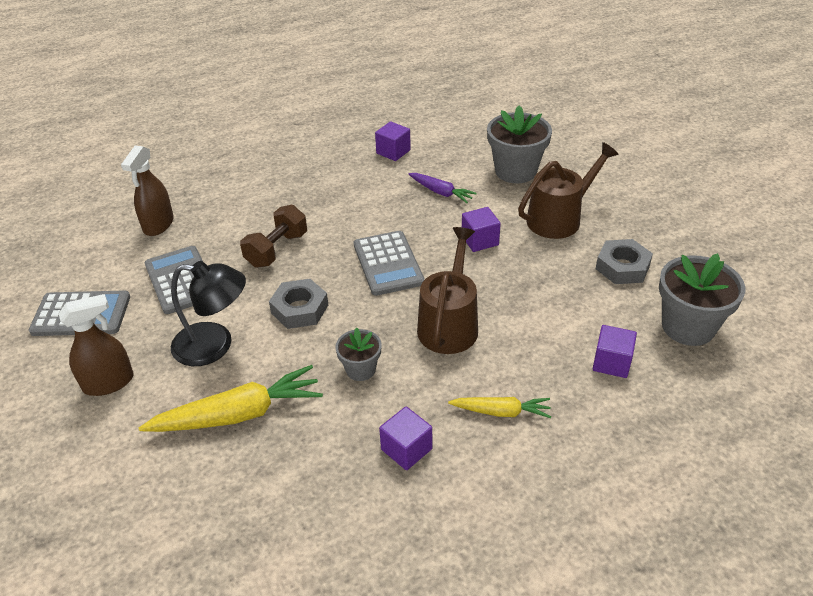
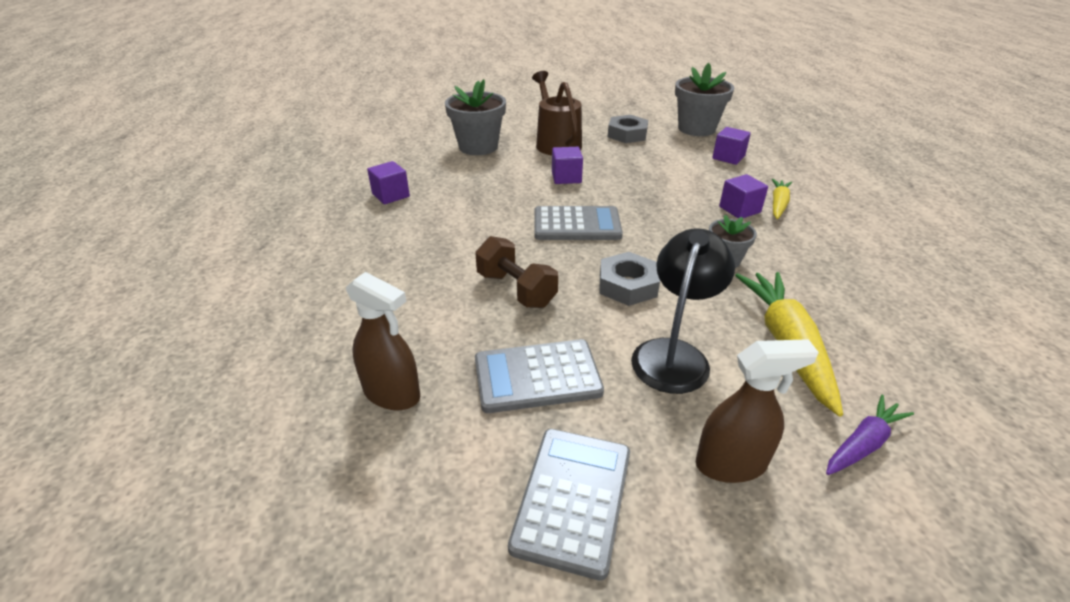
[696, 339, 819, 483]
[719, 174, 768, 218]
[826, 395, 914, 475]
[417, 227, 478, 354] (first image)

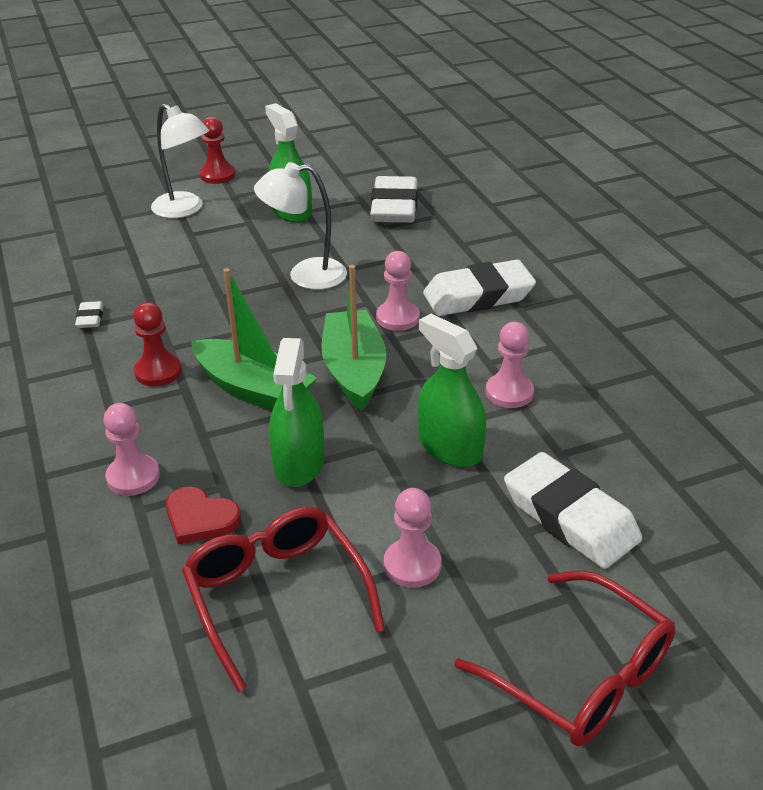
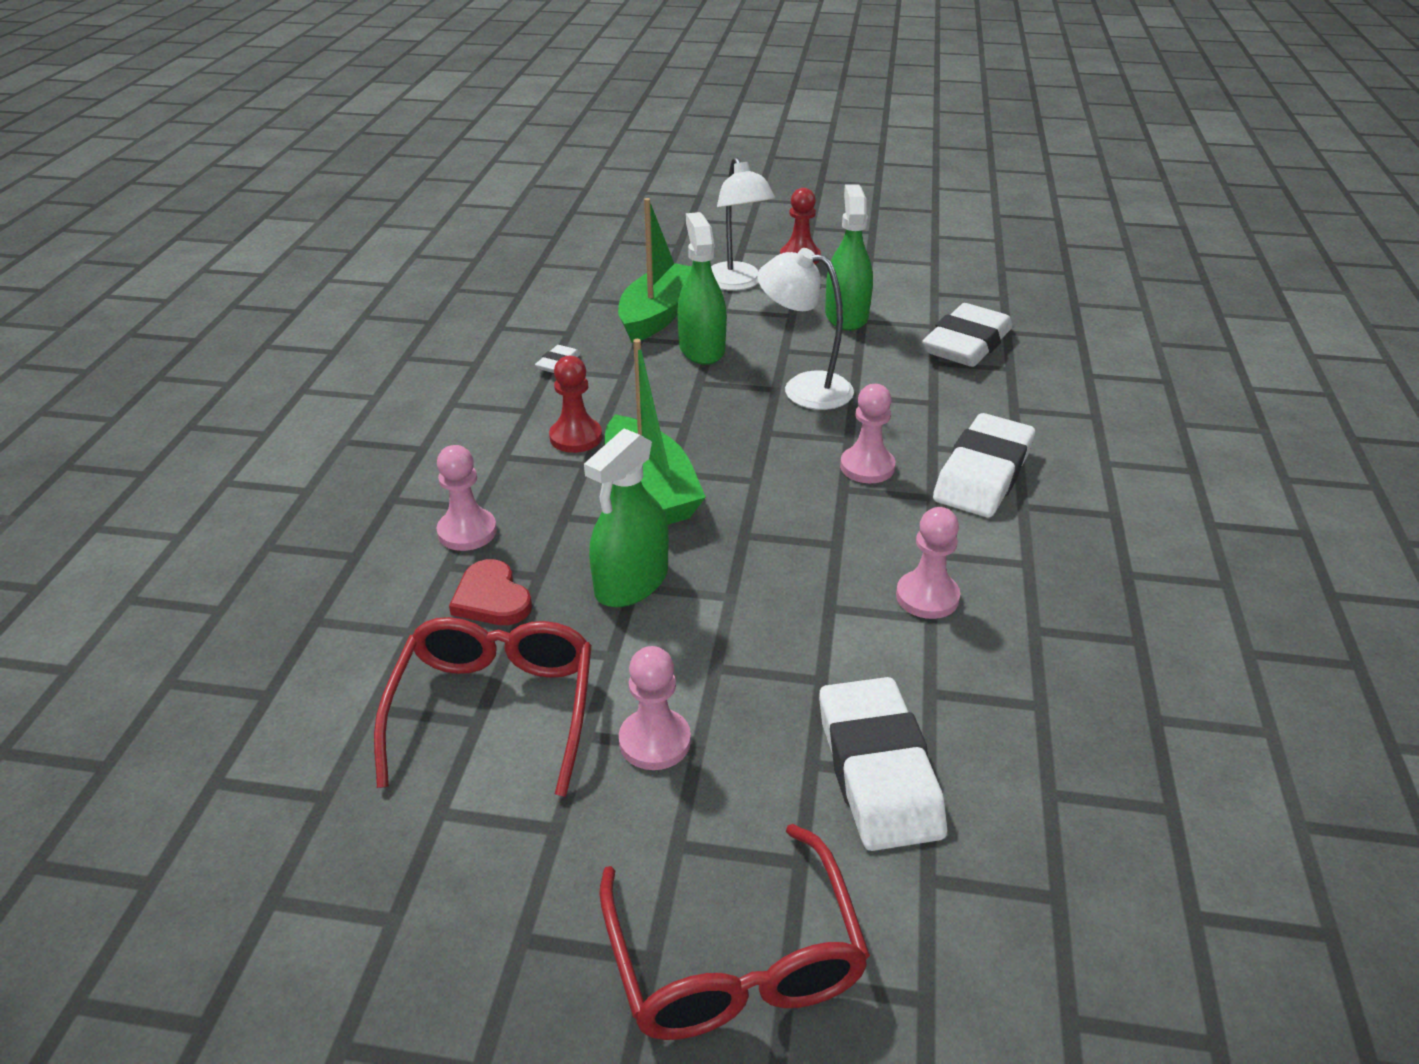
[618, 198, 692, 343]
[677, 212, 727, 365]
[933, 413, 1035, 517]

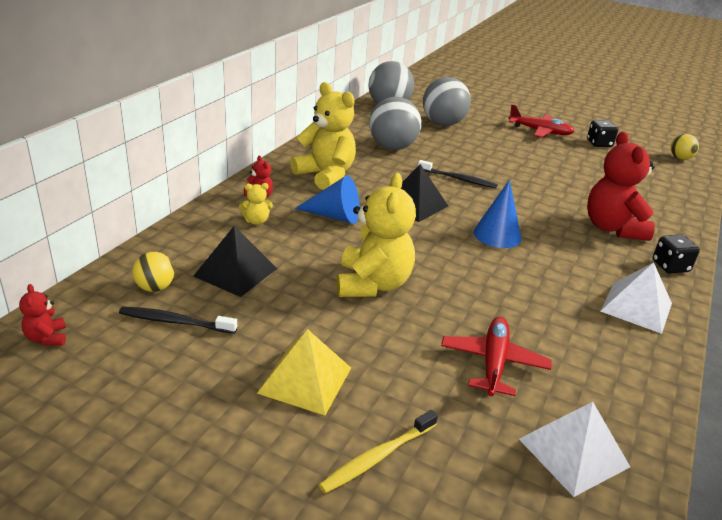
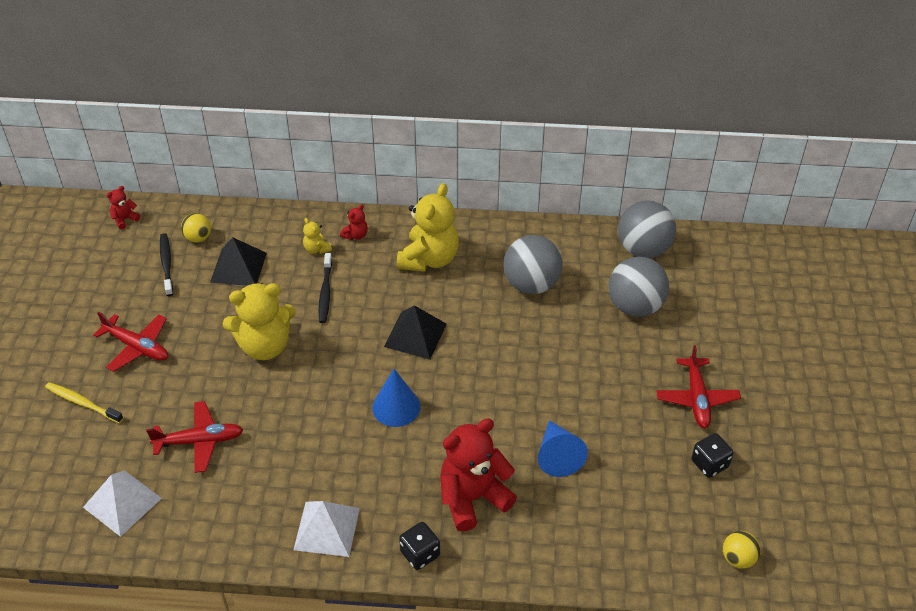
[93, 312, 168, 372]
[538, 420, 588, 477]
[319, 253, 332, 323]

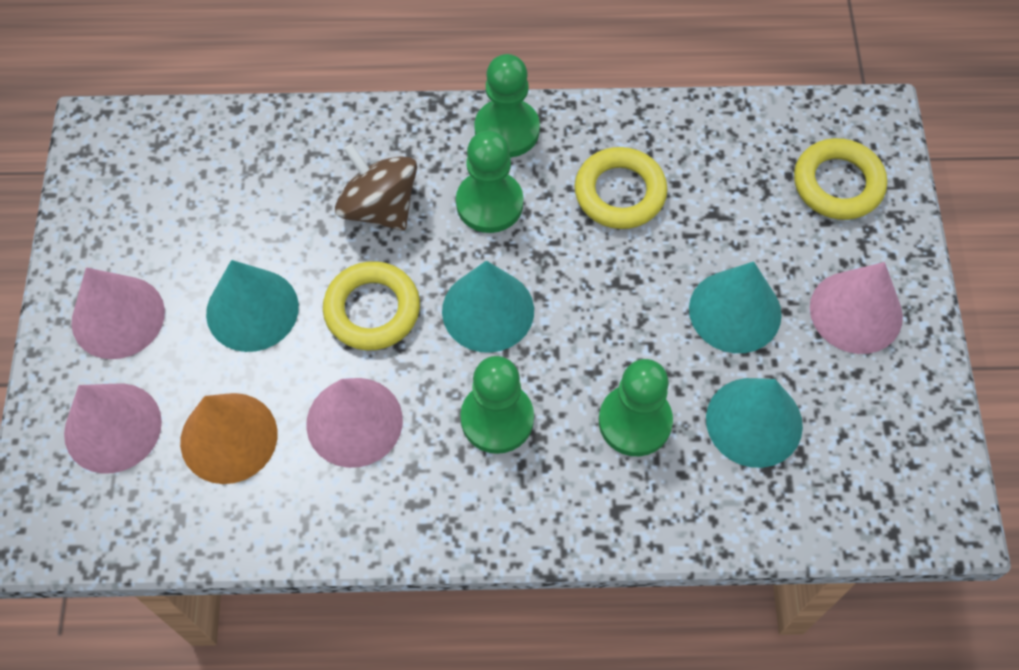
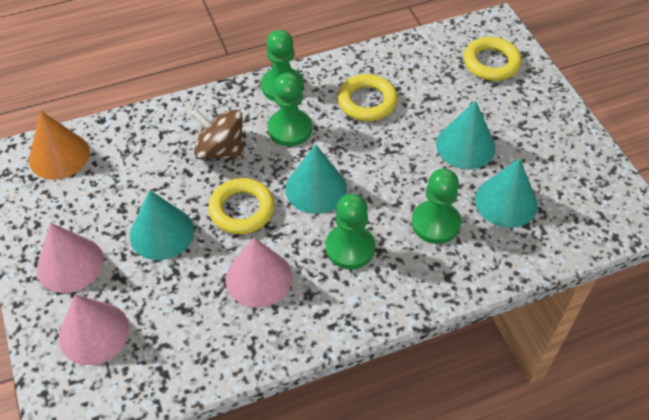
[29, 111, 90, 180]
[810, 262, 903, 354] (first image)

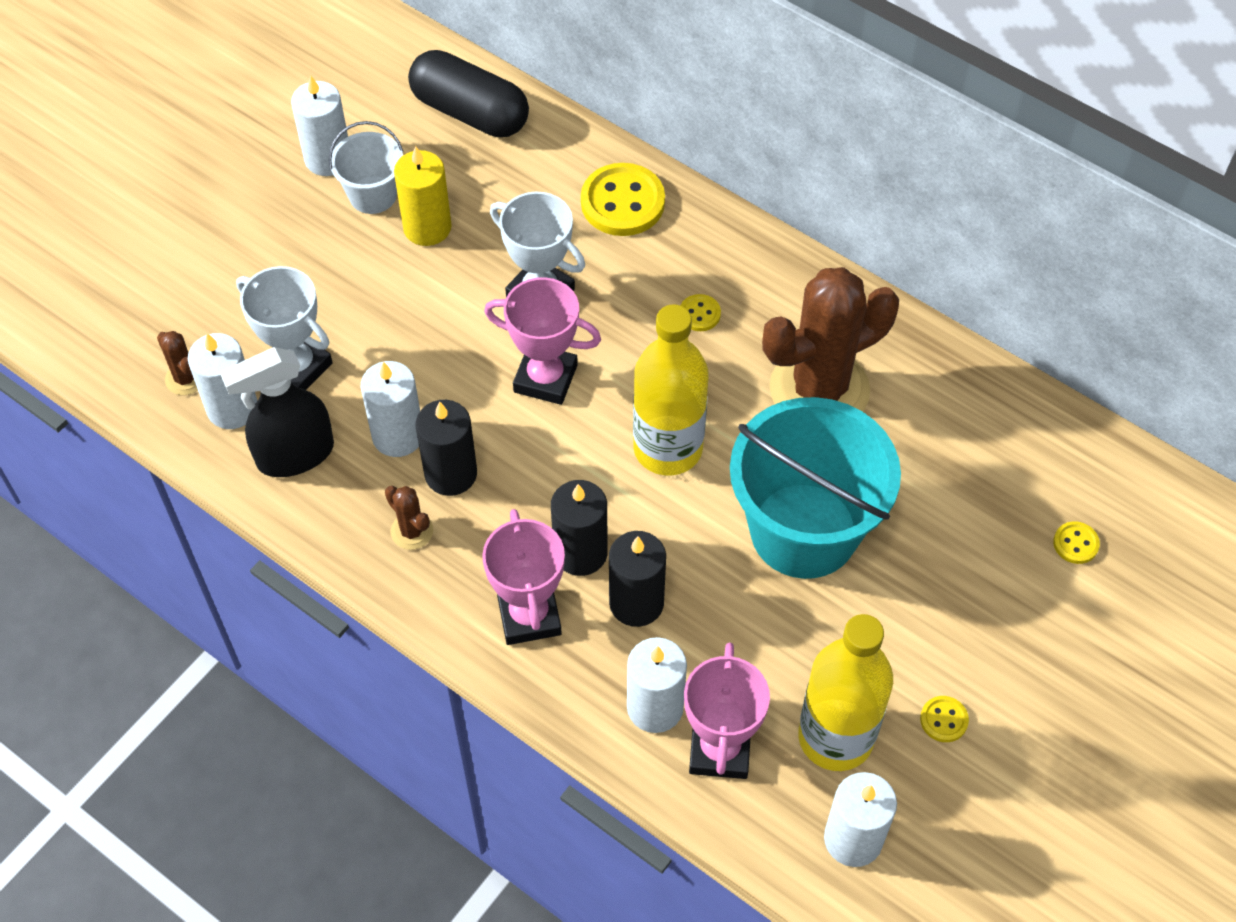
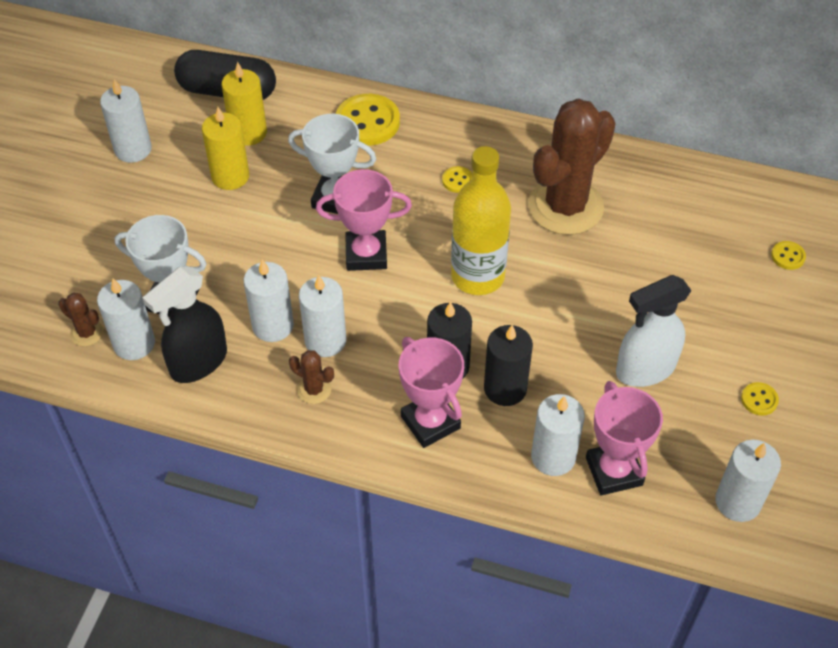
[328, 121, 404, 214] (first image)
[299, 275, 347, 357]
[730, 397, 901, 579] (first image)
[798, 614, 893, 771] (first image)
[222, 62, 267, 146]
[616, 275, 692, 387]

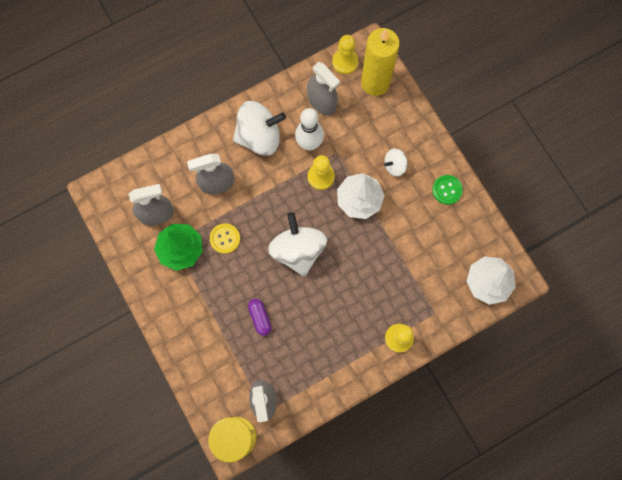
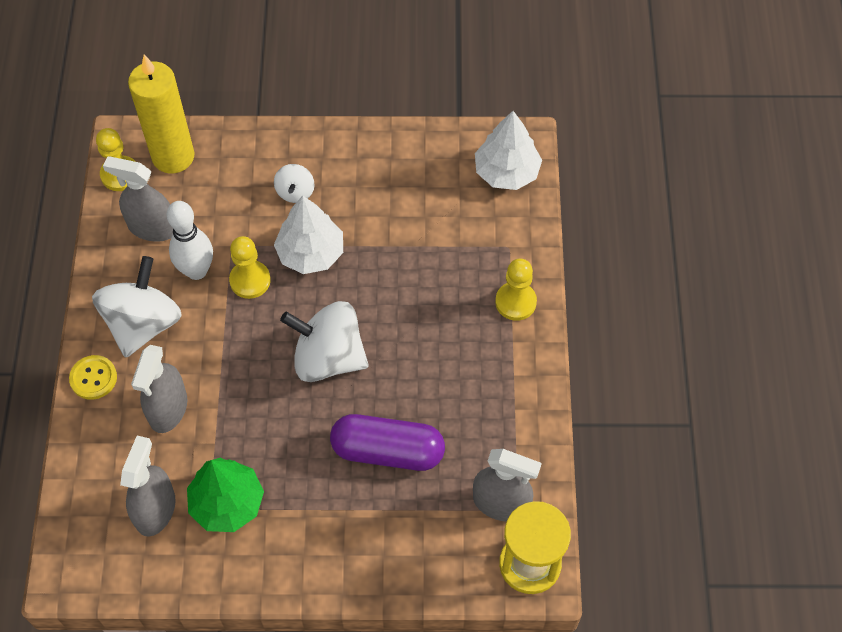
[69, 355, 117, 400]
[330, 414, 445, 471]
[103, 157, 173, 242]
[432, 175, 463, 205] (first image)

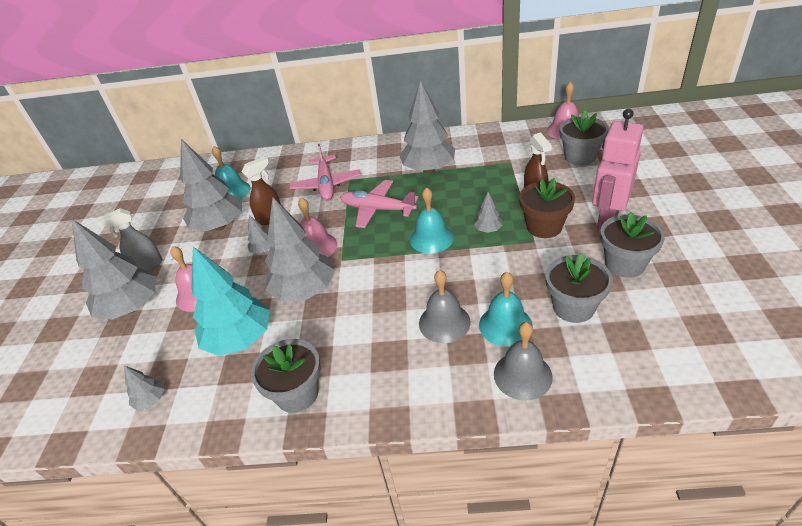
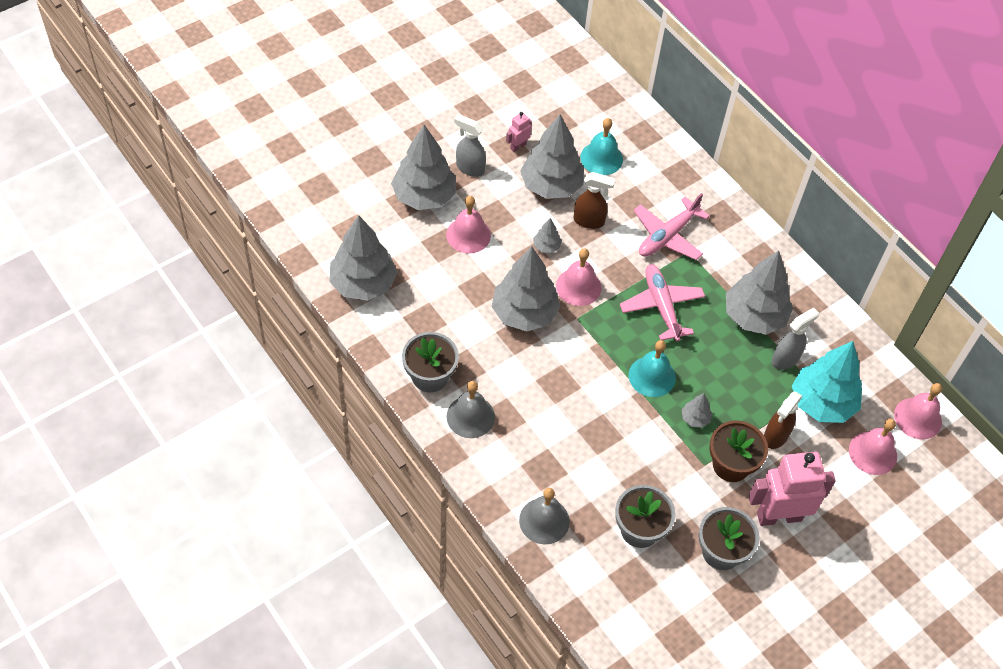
[329, 215, 397, 301]
[792, 341, 862, 423]
[447, 381, 495, 438]
[479, 272, 533, 347] (first image)
[849, 419, 897, 475]
[506, 112, 532, 152]
[772, 307, 819, 370]

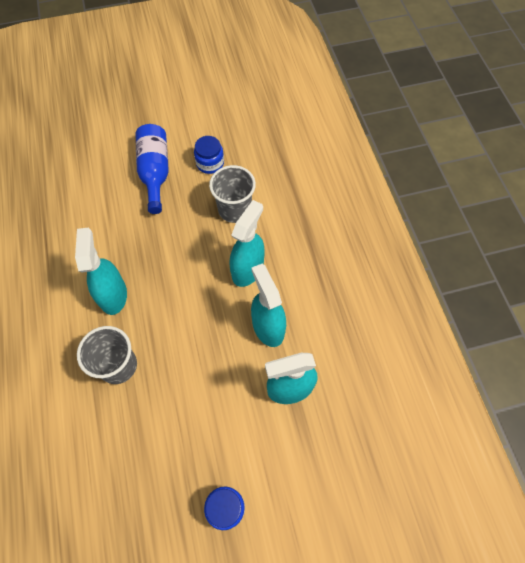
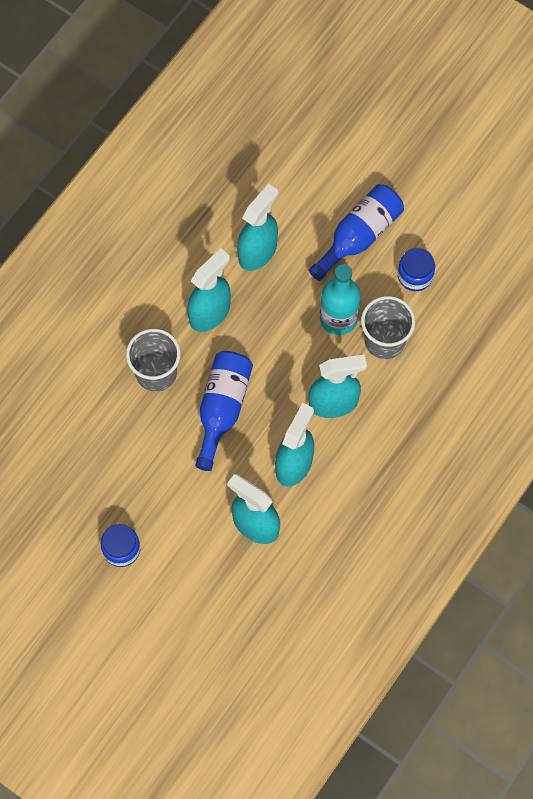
[195, 351, 253, 471]
[237, 184, 278, 271]
[320, 264, 361, 335]

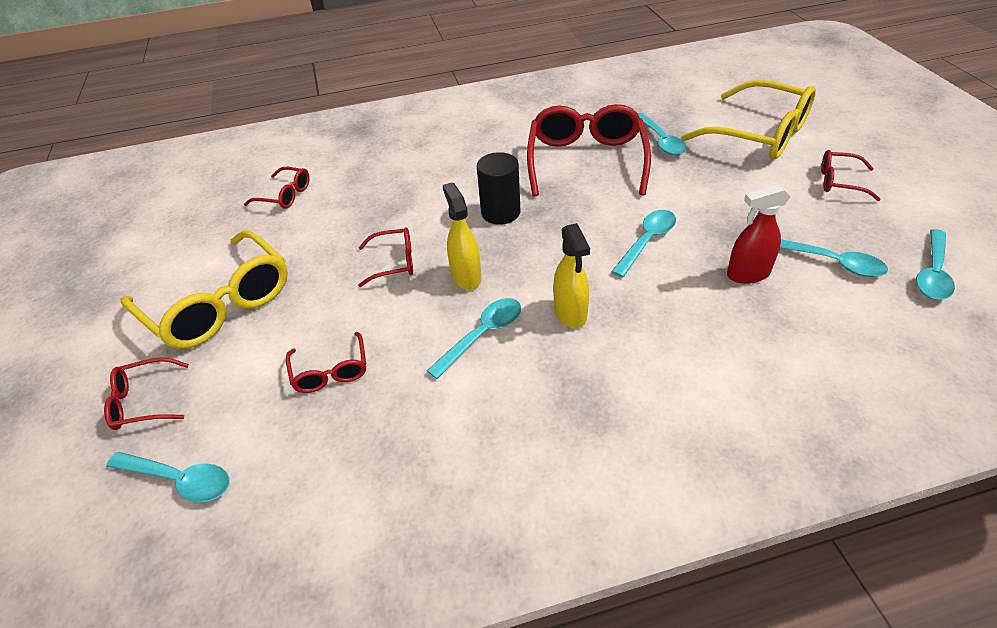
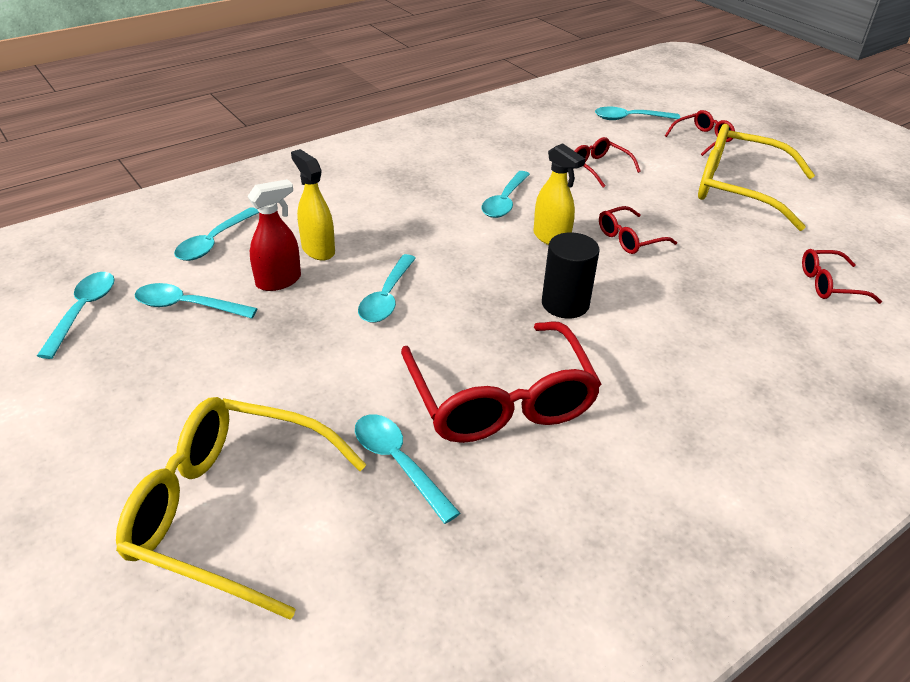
[291, 149, 335, 261]
[821, 150, 881, 201] (first image)
[174, 207, 259, 261]

